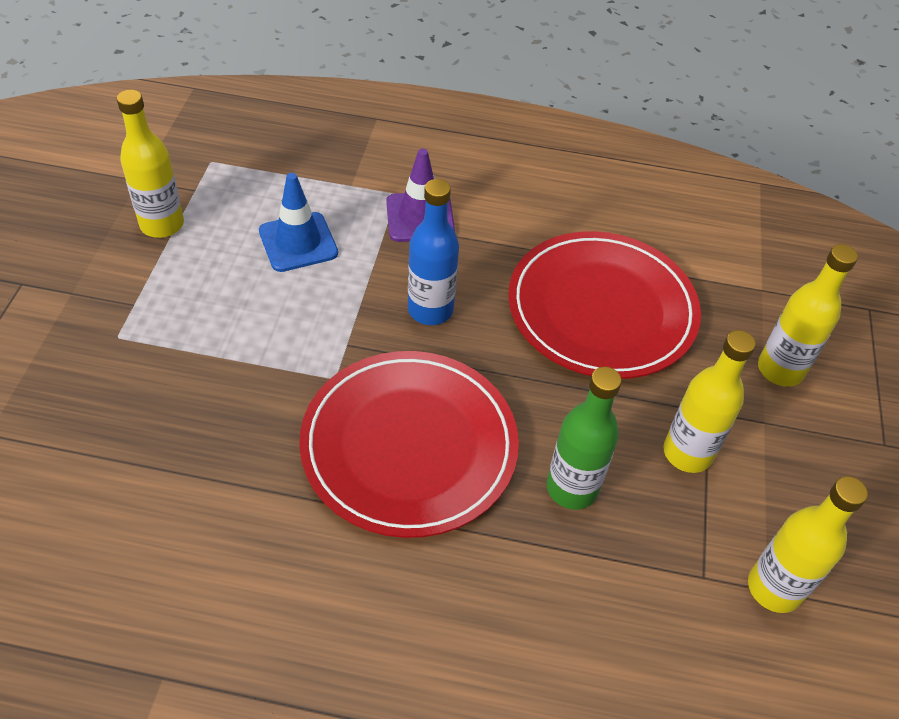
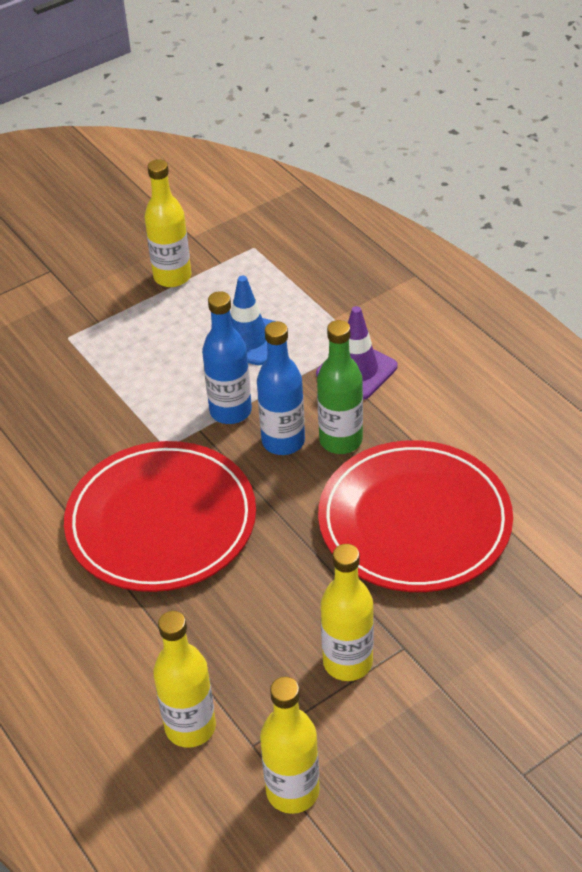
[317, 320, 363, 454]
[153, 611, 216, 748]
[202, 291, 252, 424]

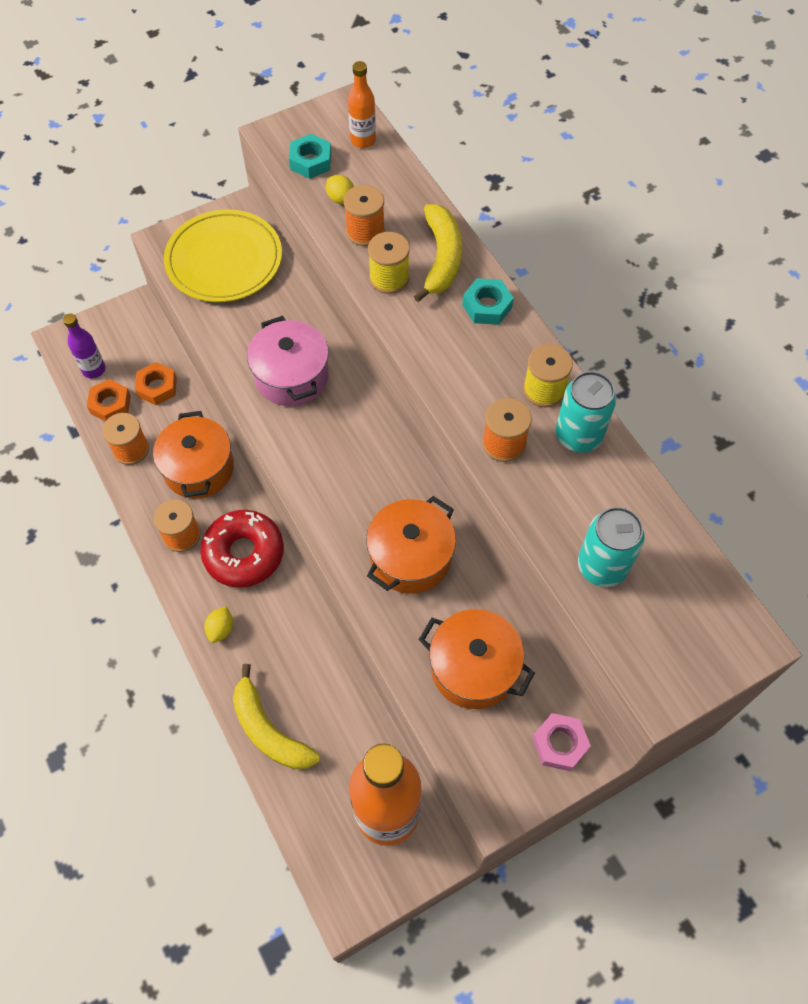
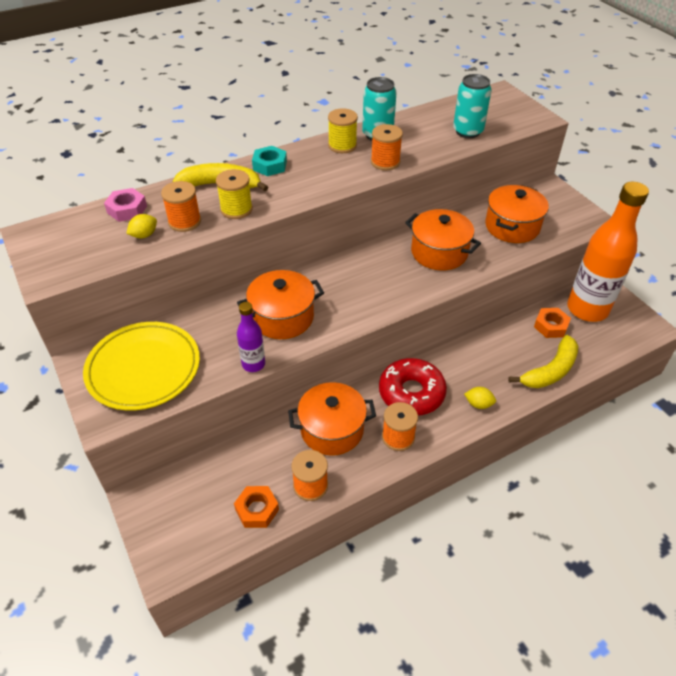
[237, 302, 265, 372]
[534, 308, 571, 338]
[237, 270, 324, 339]
[289, 134, 331, 179] (first image)
[348, 61, 376, 148] (first image)
[104, 188, 147, 222]

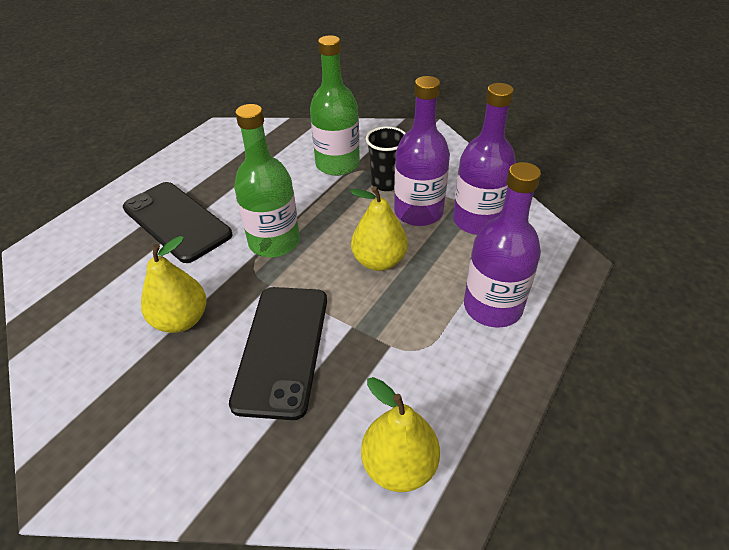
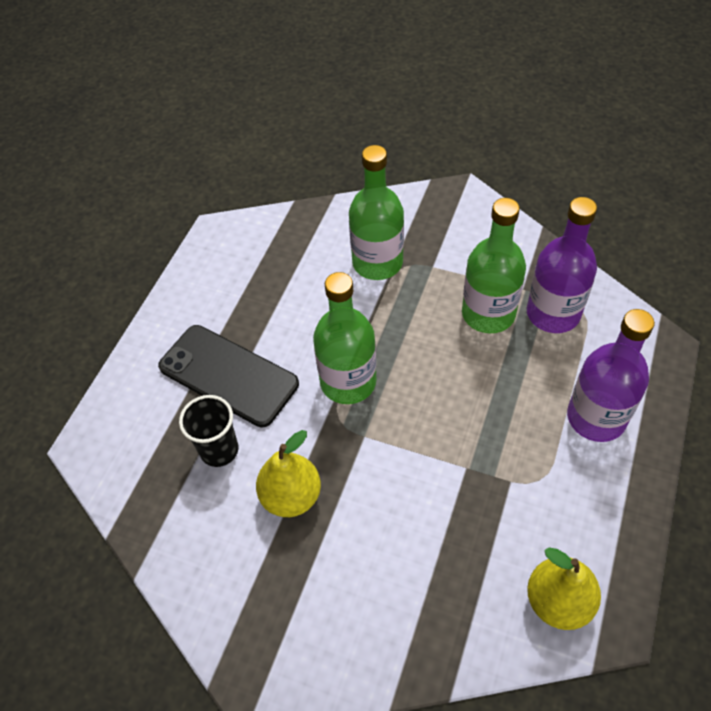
[229, 287, 327, 420] (first image)
[350, 186, 408, 271] (first image)
[179, 395, 238, 467]
[462, 198, 526, 333]

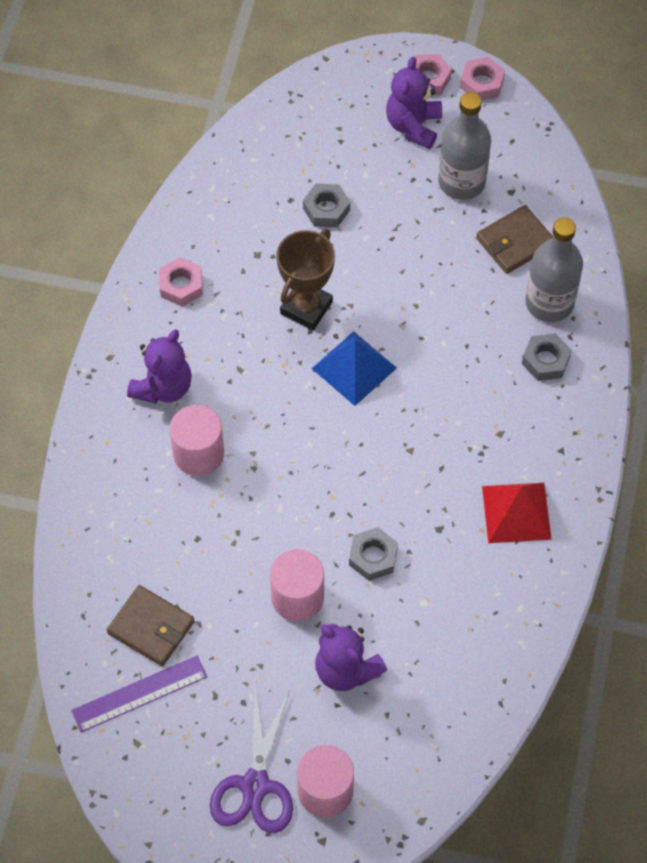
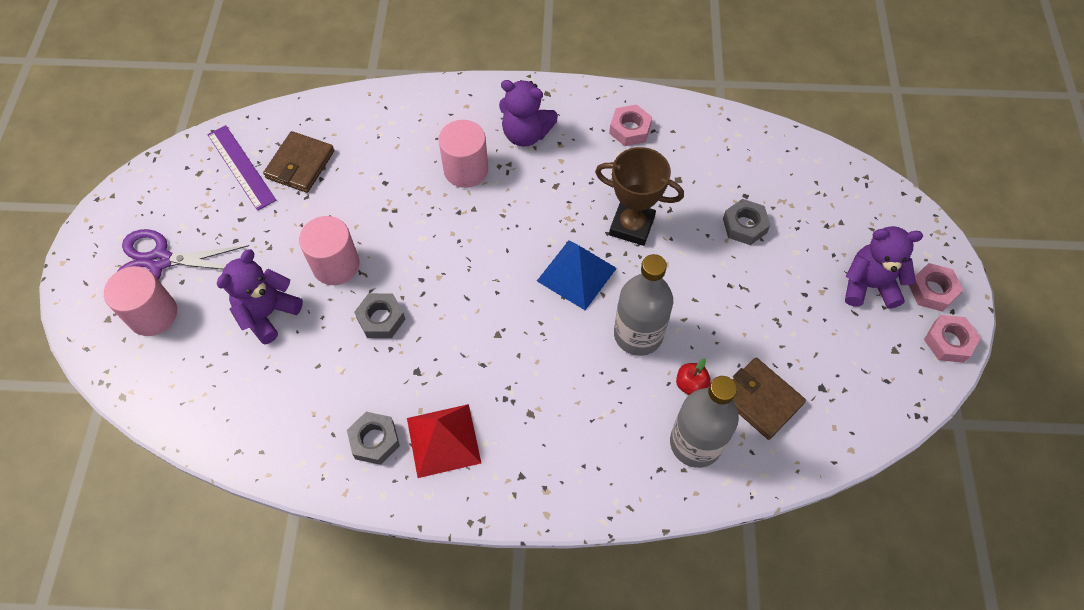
[614, 254, 673, 356]
[347, 412, 400, 465]
[676, 358, 711, 395]

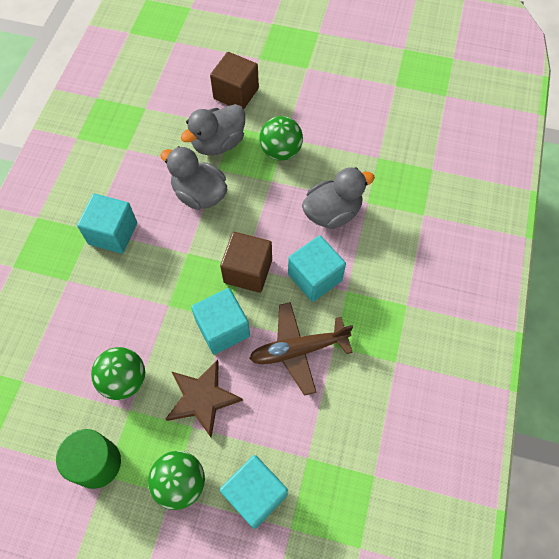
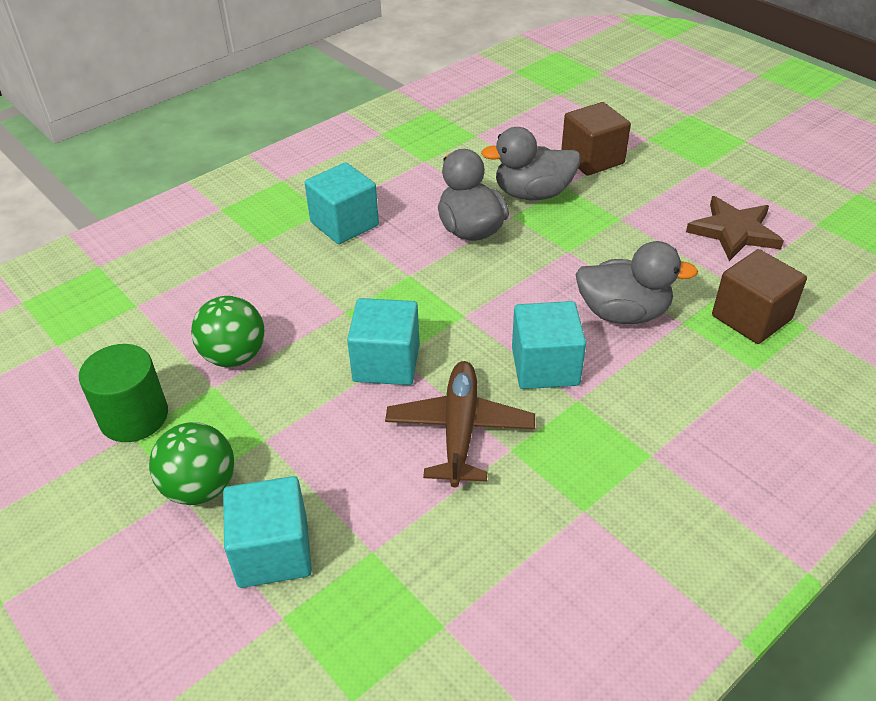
[686, 196, 784, 261]
[712, 249, 807, 344]
[385, 361, 535, 487]
[259, 116, 303, 161] (first image)

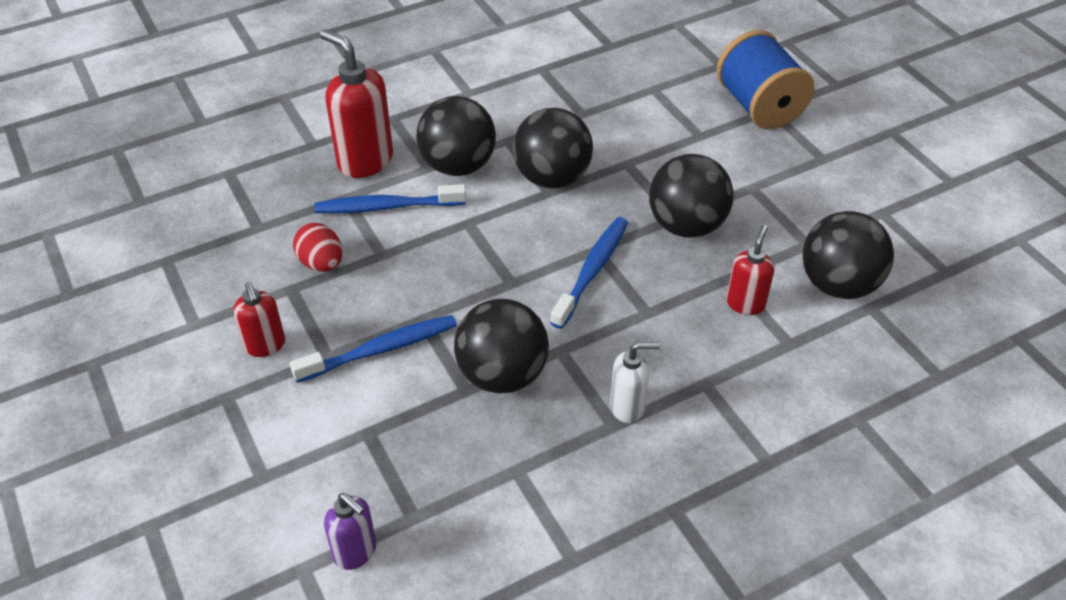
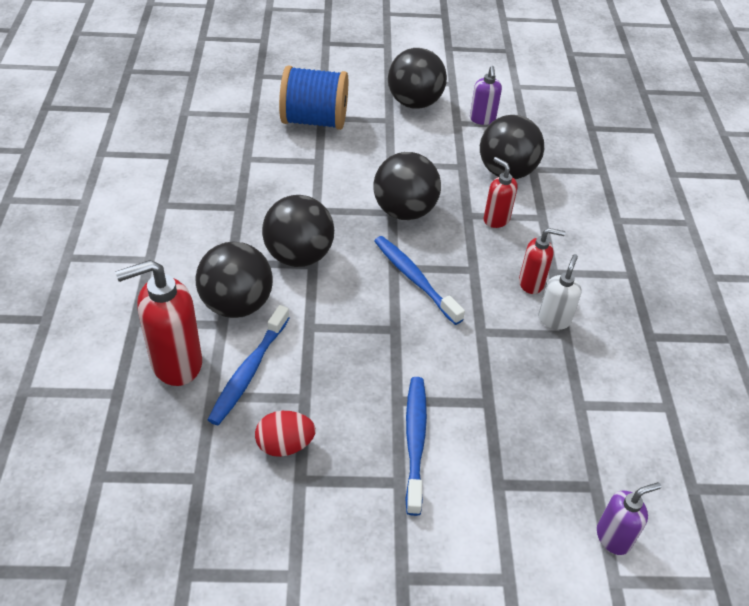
[519, 228, 565, 294]
[388, 48, 447, 109]
[470, 66, 502, 125]

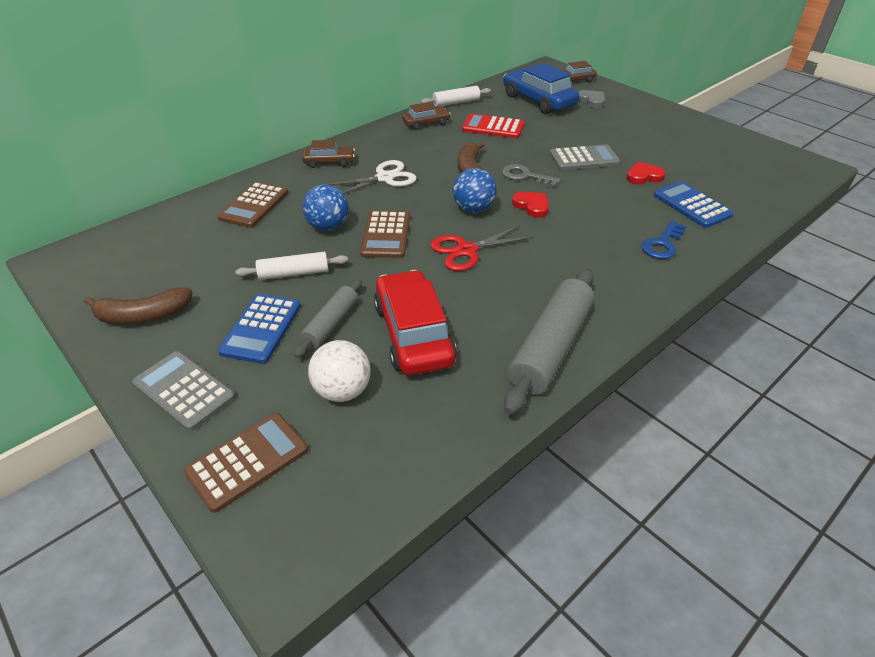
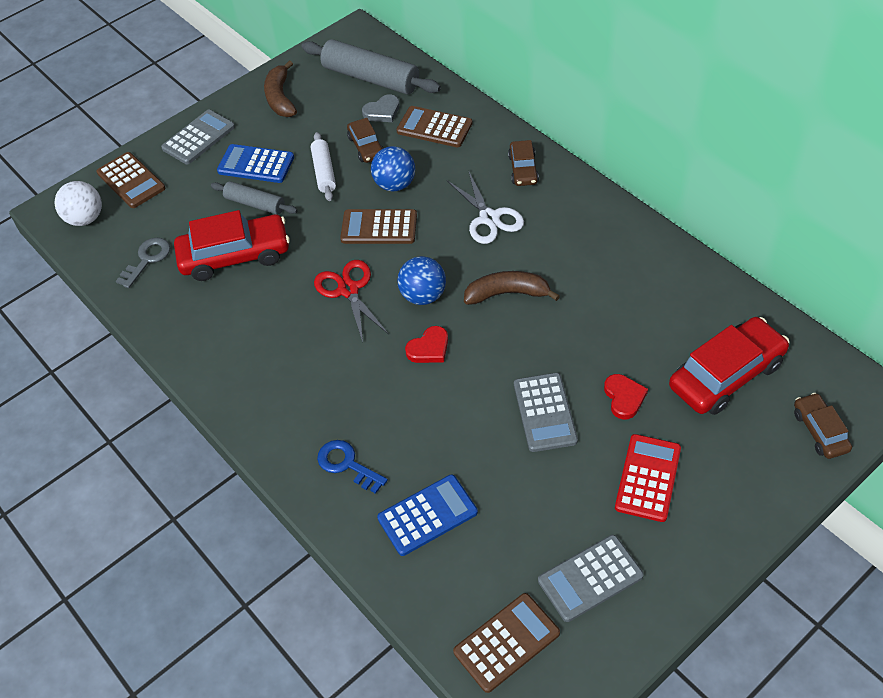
[55, 181, 102, 226]
[347, 118, 384, 163]
[421, 86, 491, 107] (first image)
[615, 434, 681, 522]
[116, 238, 170, 288]
[669, 317, 789, 415]
[301, 39, 441, 94]
[362, 94, 400, 122]
[604, 374, 648, 420]
[453, 593, 560, 693]
[538, 535, 644, 622]

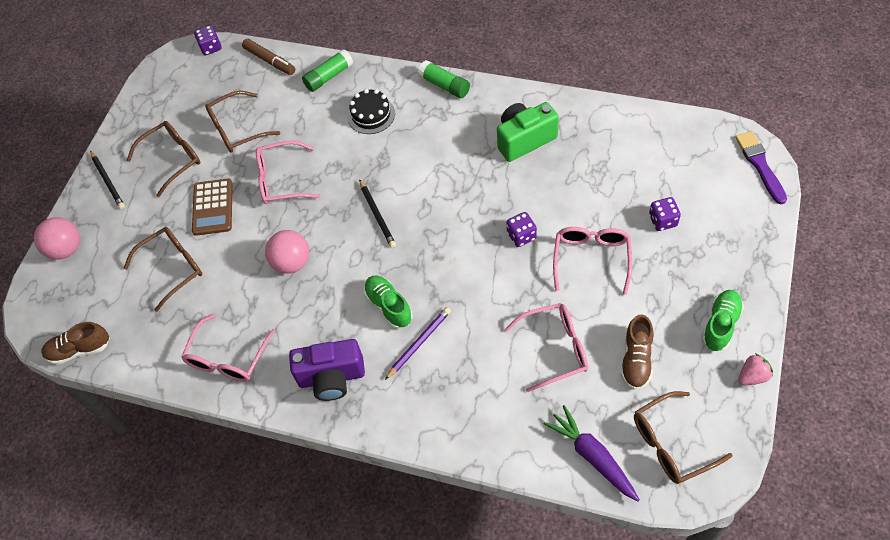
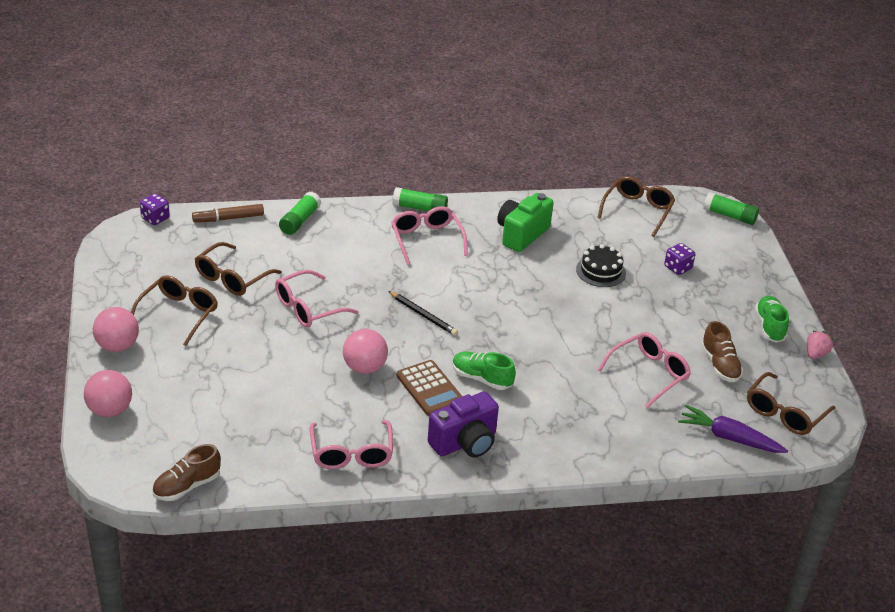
[93, 307, 139, 352]
[597, 176, 675, 237]
[397, 360, 462, 416]
[192, 204, 264, 222]
[576, 244, 626, 287]
[385, 307, 451, 380] (first image)
[506, 212, 537, 247] (first image)
[391, 206, 468, 265]
[703, 192, 759, 225]

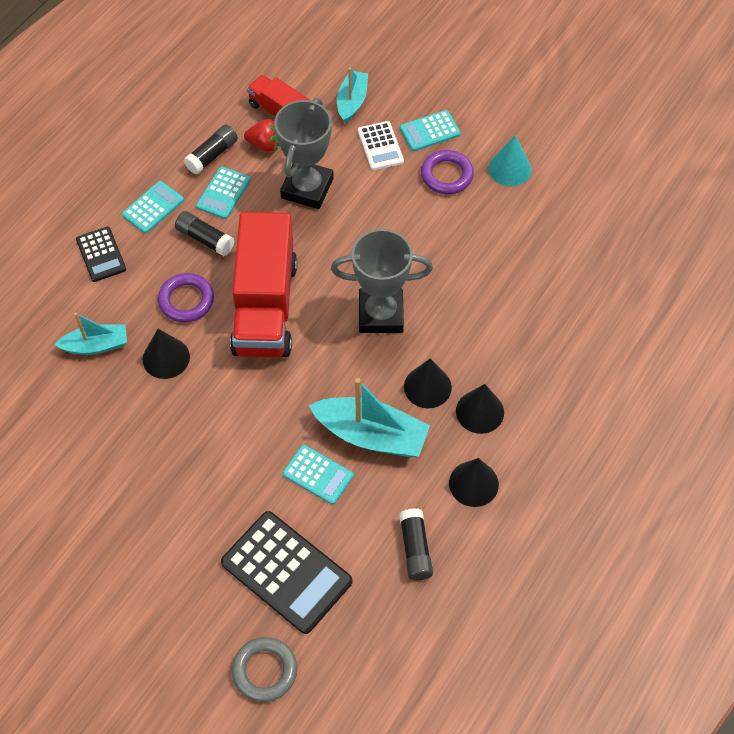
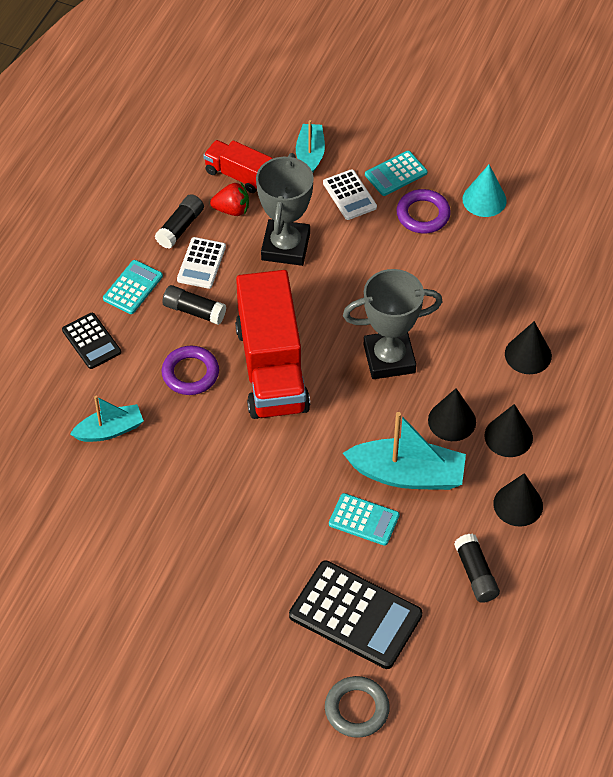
[505, 321, 552, 374]
[177, 237, 226, 289]

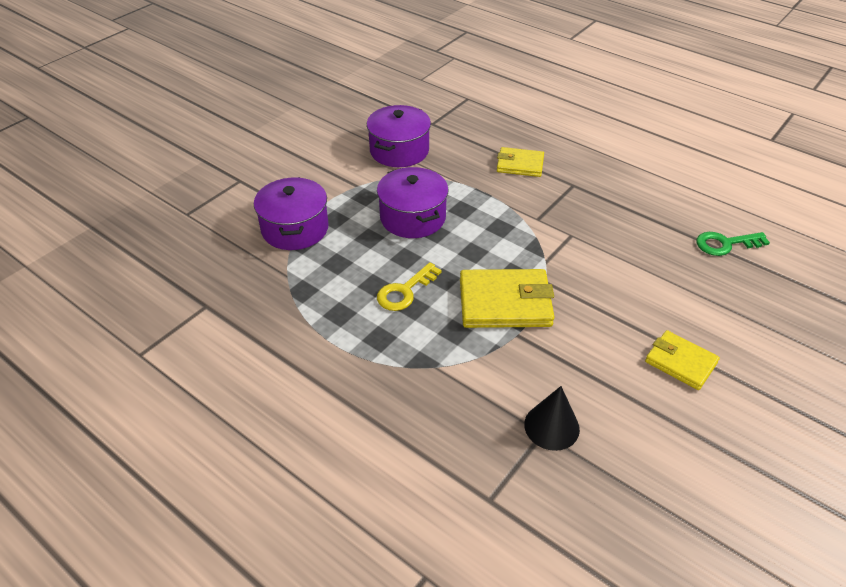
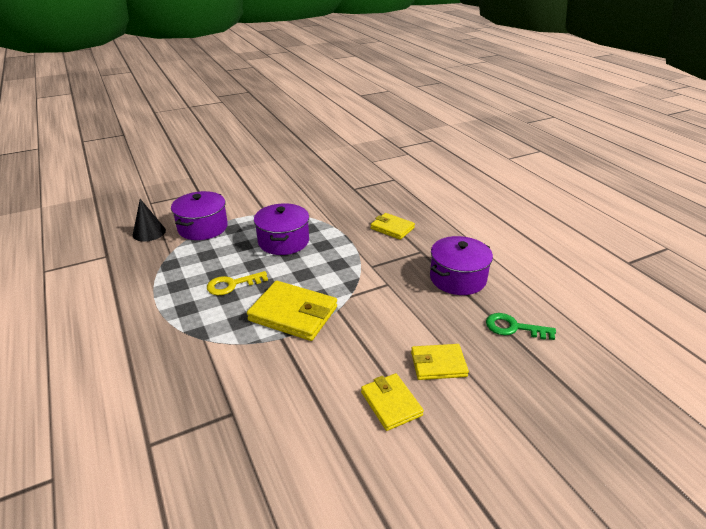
[430, 236, 493, 295]
[133, 199, 166, 242]
[411, 344, 469, 380]

